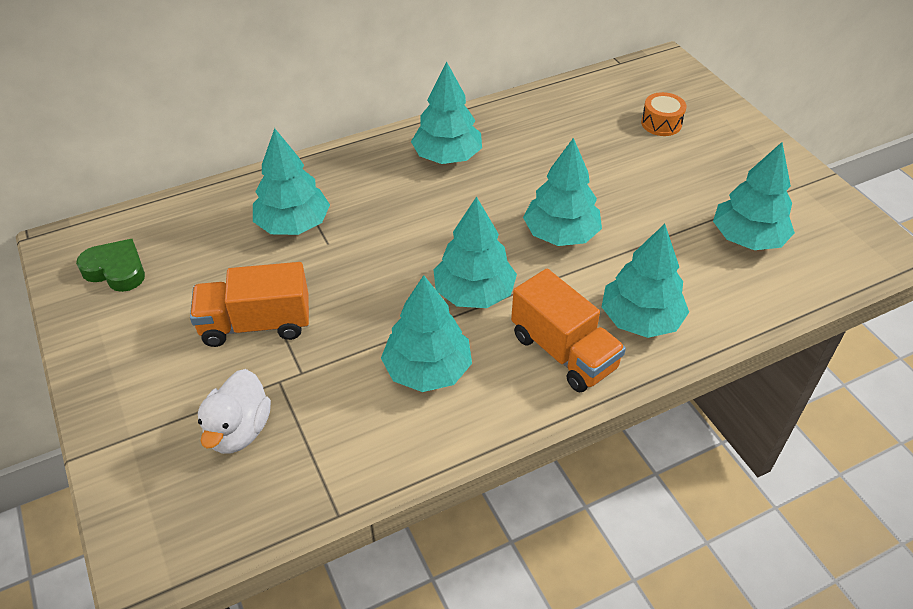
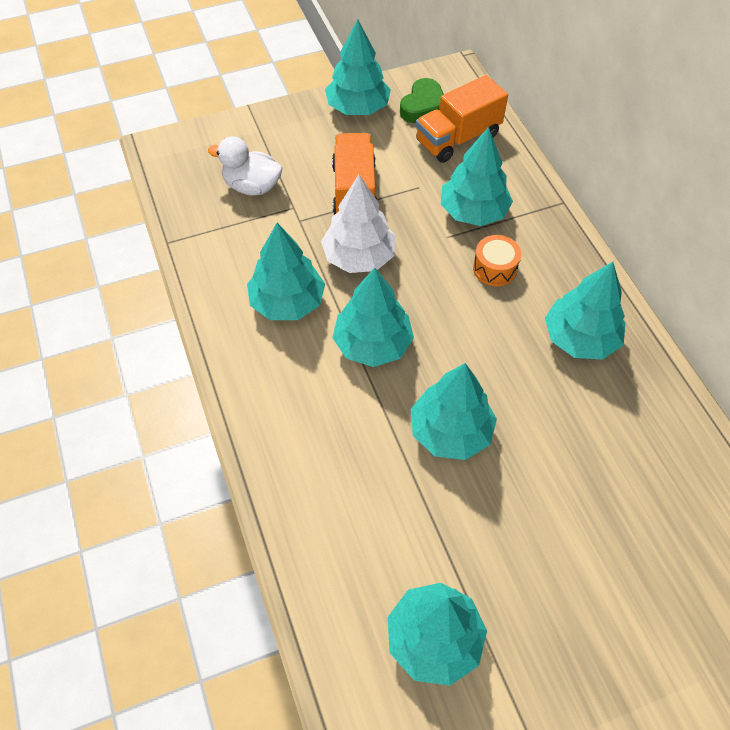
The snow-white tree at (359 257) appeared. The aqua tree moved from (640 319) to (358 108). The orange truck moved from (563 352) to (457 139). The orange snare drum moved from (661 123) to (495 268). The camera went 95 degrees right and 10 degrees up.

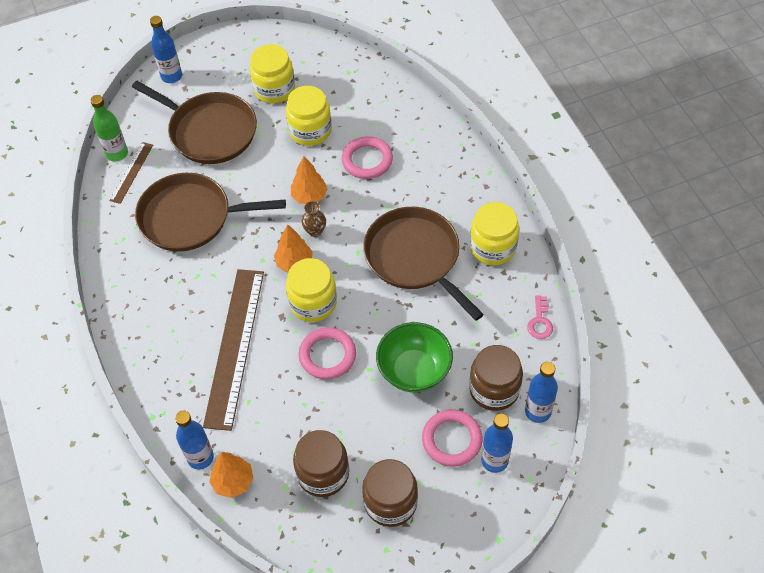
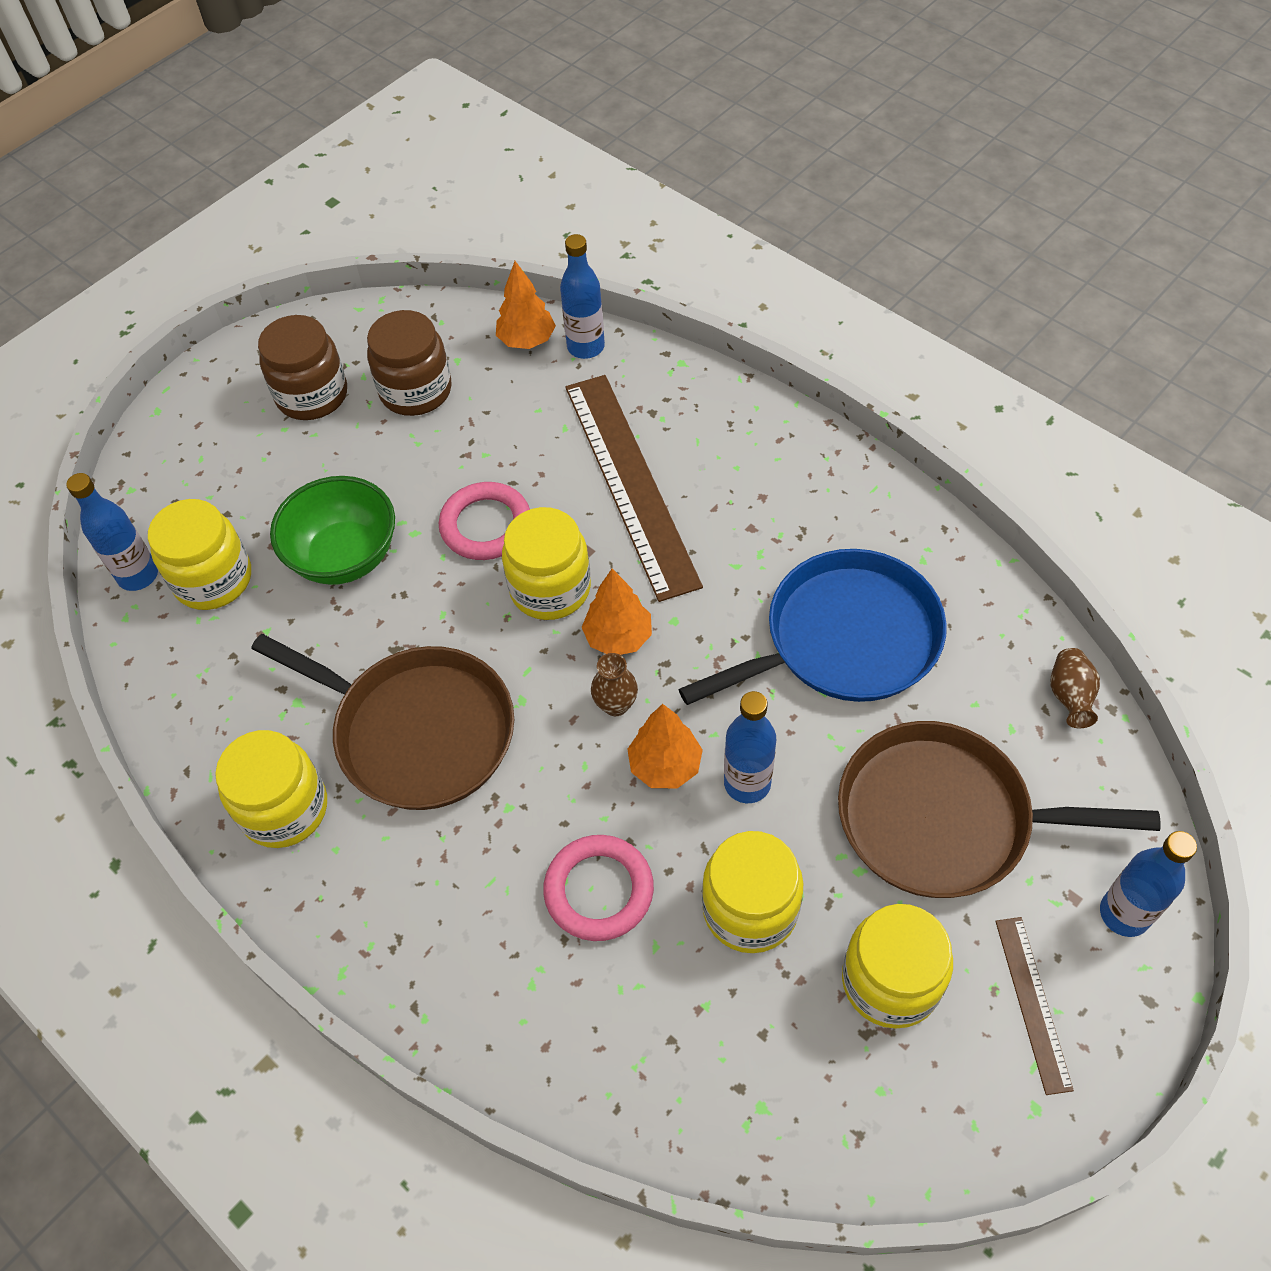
The russet jar at (494 389) became the golden jar at (213 579). The russet frying pan at (190 217) became the blue frying pan at (844 639). The blue drink bottle moved from (494 460) to (747 783). The russet ruler moved from (131 172) to (1033 1003). The green drink bottle at (117 154) was replaced by the russet vase at (1069 696). The rose-pink hoop at (452 440) disappeared. The rose-pink latchkey at (540 321) disappeared. The camera went 155 degrees right and 0 degrees up.

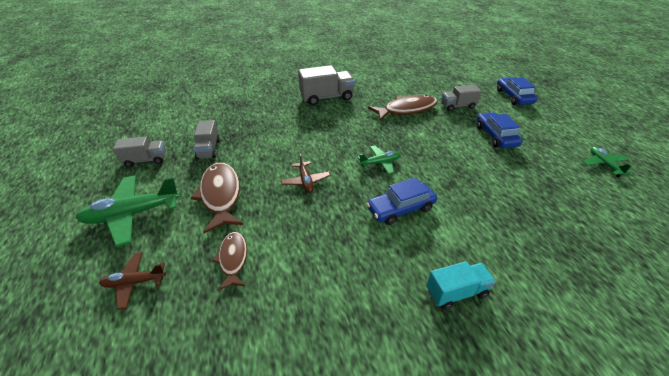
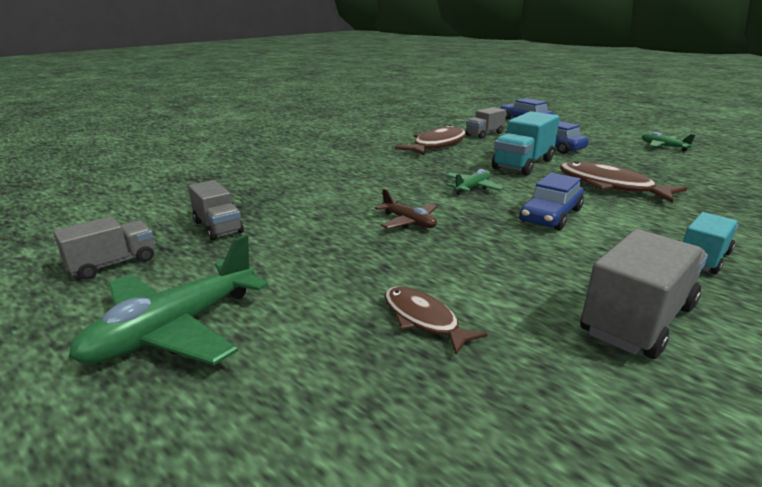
The aqua truck at (523 164) appeared. The russet fish moved from (221 195) to (610 186). The ash-grey truck moved from (326 97) to (637 320). The russet toy plane at (134 282) disappeared. The camera went 30 degrees left and 15 degrees down.

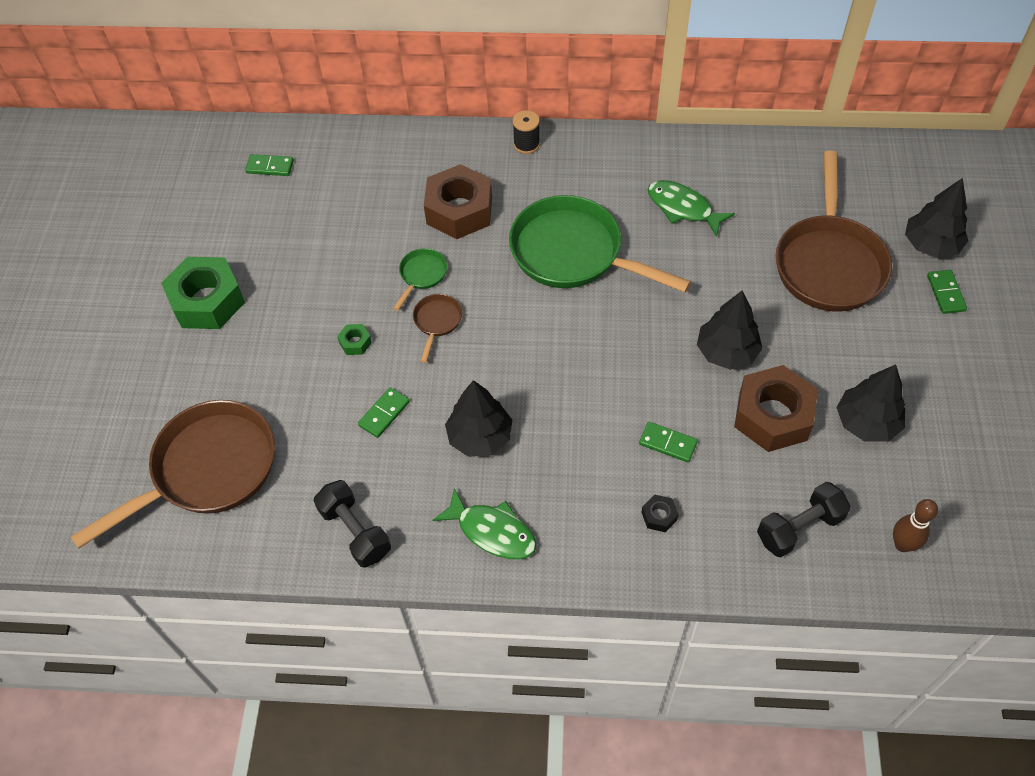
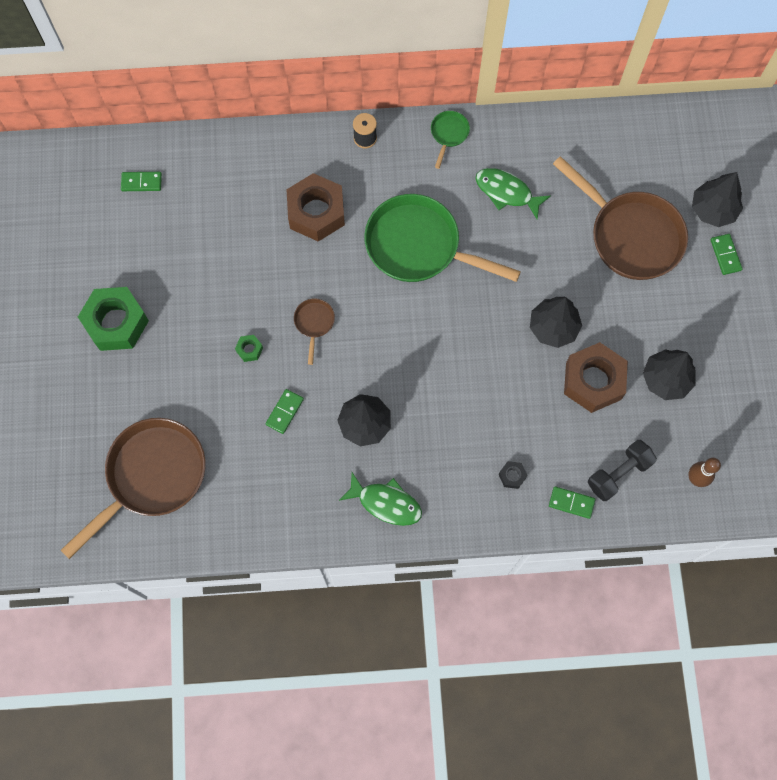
The green frying pan moved from (422 275) to (448 134). The green domino piece moved from (668 443) to (571 502). The russet frying pan at (829 263) turned 45 degrees counterclockwise. The ebony free weight at (355 531) disappeared. The camera went 10 degrees left and 15 degrees up.

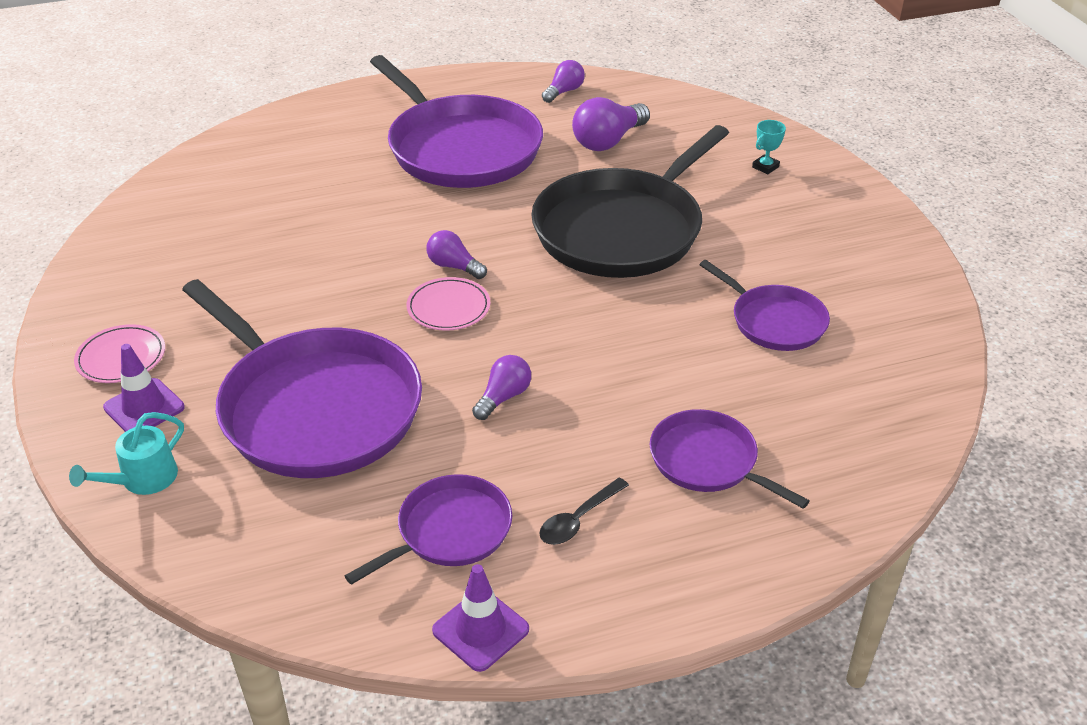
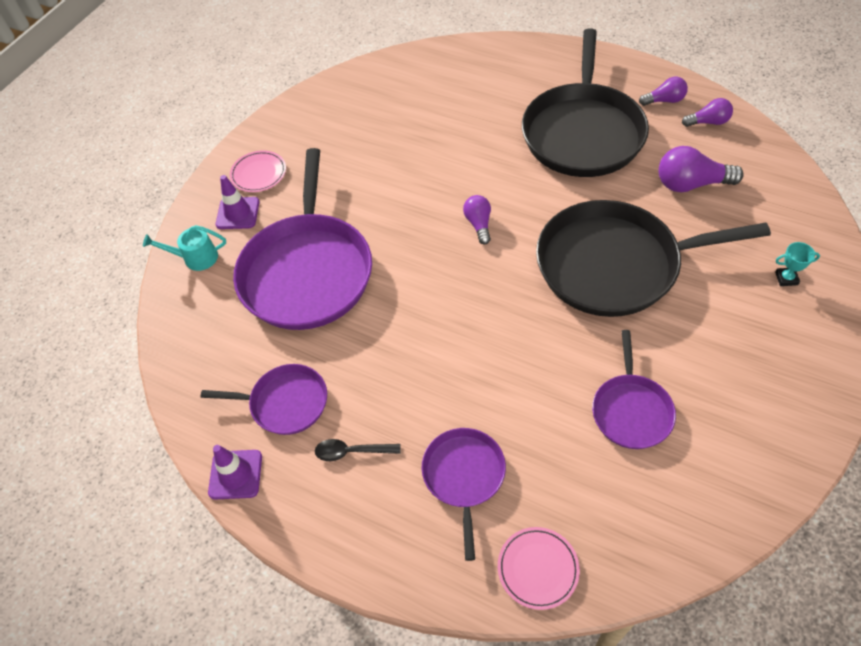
The rose-pink plate moved from (448 307) to (538 568). The royal purple frying pan at (460 148) became the ebony frying pan at (583 132). The royal purple light bulb moved from (503 397) to (664 100). The camera went 50 degrees right and 15 degrees up.

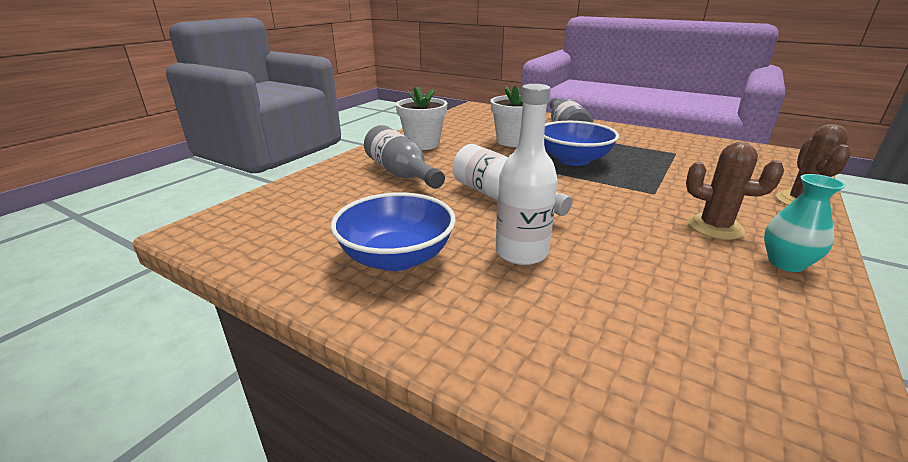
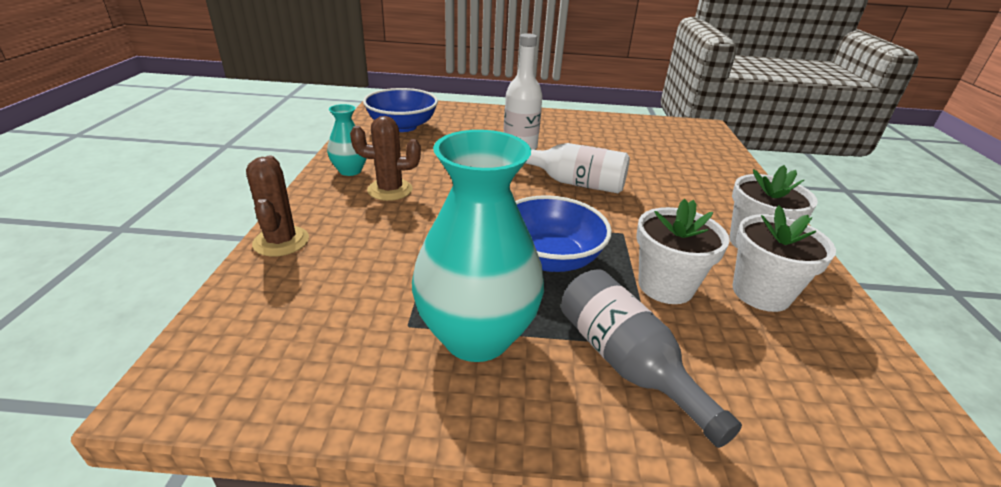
The blue serving bowl moved from (396 257) to (402 126). The aqua vase at (476 336) appeared. The snow-white flower pot at (761 293) appeared. The ash-grey drink bottle at (401 173) disappeared. The camera went 150 degrees right and 5 degrees up.

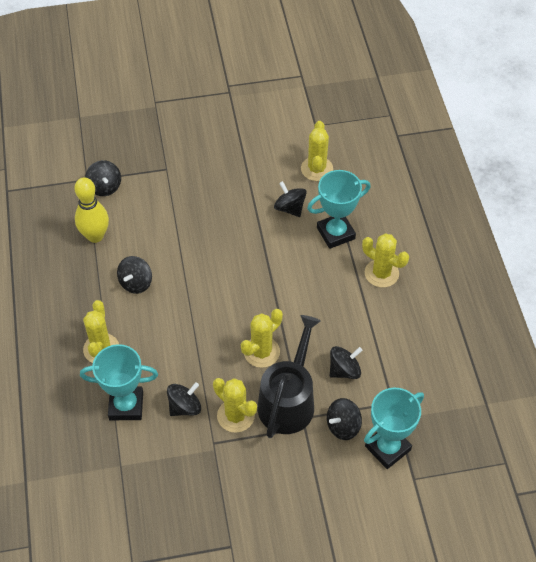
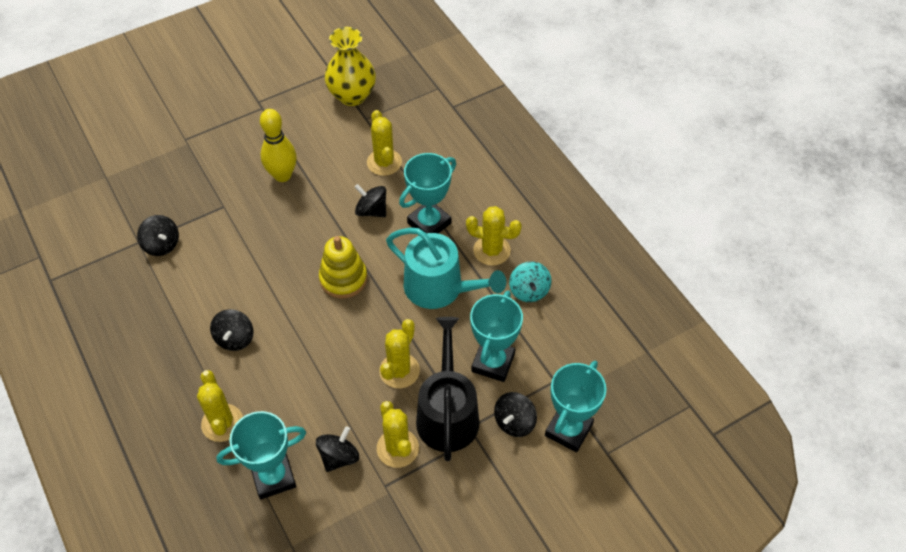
The golden tenpin moved from (95 236) to (282 175). The golden stacking toy at (343 279) appeared. The golden vase at (352 95) appeared. The golden prickly plant at (235 416) turned 45 degrees clockwise. The aqua watering can at (440 288) appeared. The ebony spinning top at (344 370) was replaced by the aqua prize cup at (493 362). The aqua spinning top at (529 291) appeared. The camera went 20 degrees left and 0 degrees up.

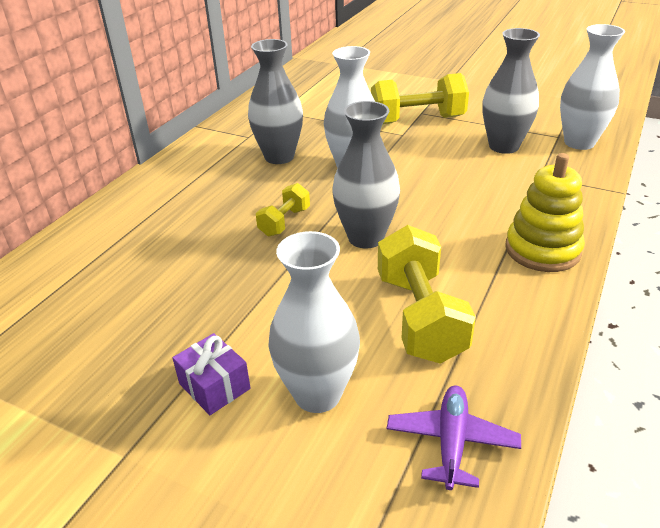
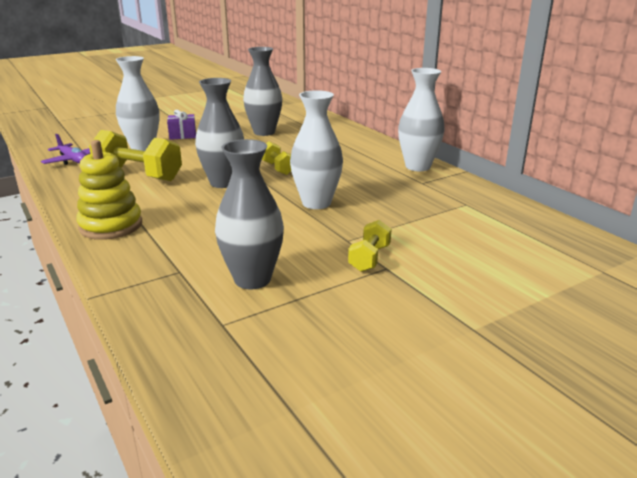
The ash-grey vase moved from (279 157) to (264 132). The golden free weight at (417 120) changed to 0.54 times the size. The snow-white vase moved from (579 142) to (417 166). The camera went 120 degrees right and 10 degrees down.

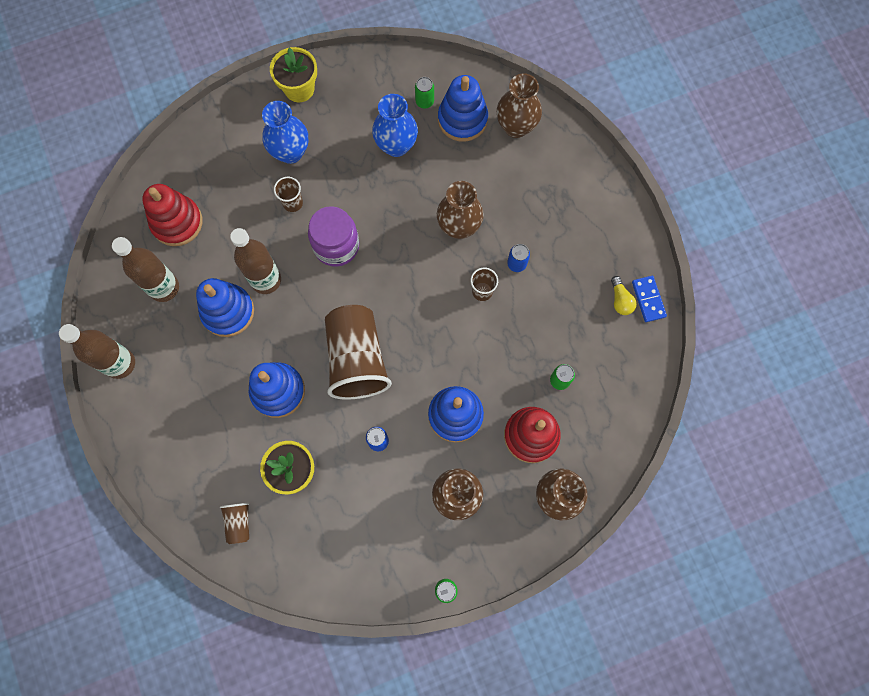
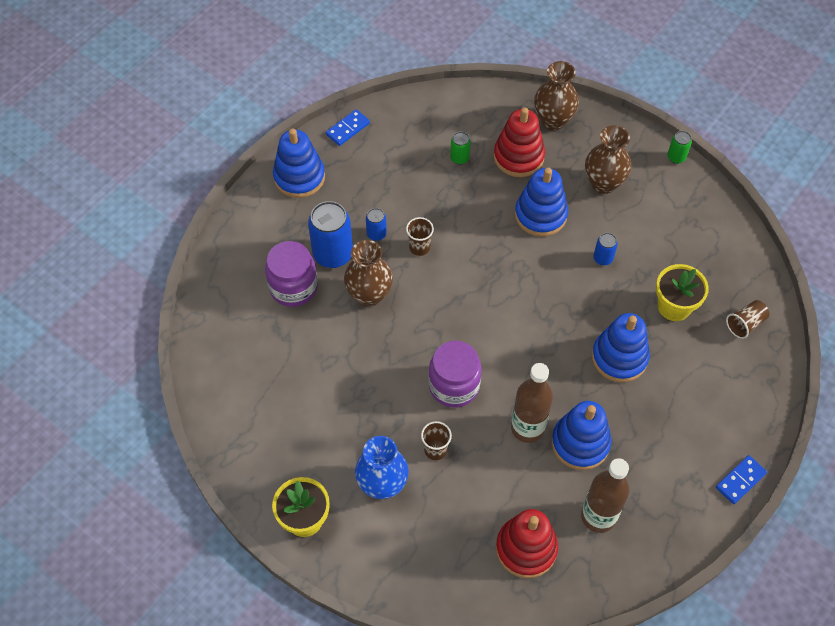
The royal purple jar at (293 287) appeared. The blue stacking toy moved from (462 119) to (299 177). The blue can at (333 254) appeared. The blue domino piece at (740 480) appeared. The russet drink bottle at (120 363) disappeared. The russet cup at (357 359) disappeared. The blue vase at (396 145) disappeared. The green can at (424 101) disappeared. The russet vase at (516 127) disappeared. The golden light bulb at (620 300) disappeared. The camera went 120 degrees left and 15 degrees down.

